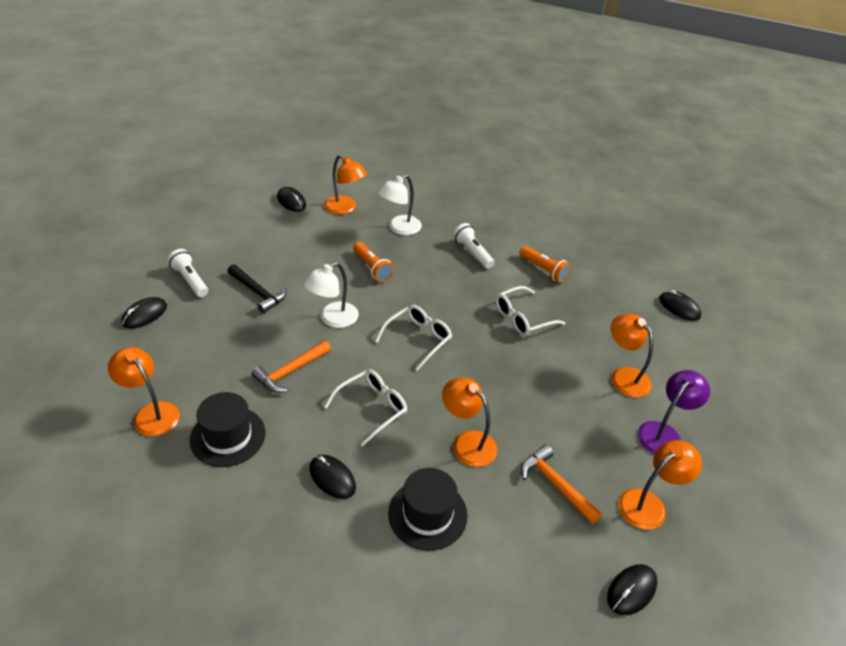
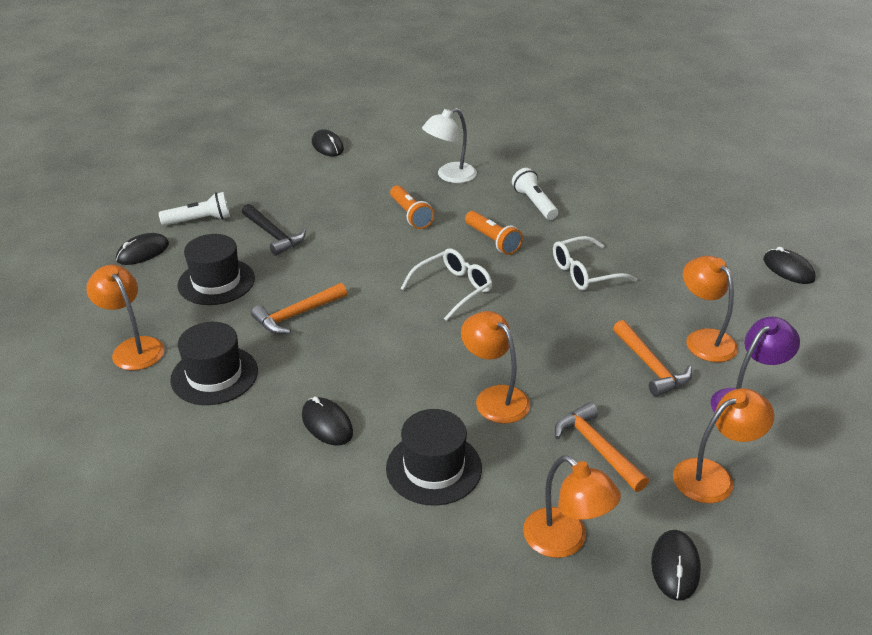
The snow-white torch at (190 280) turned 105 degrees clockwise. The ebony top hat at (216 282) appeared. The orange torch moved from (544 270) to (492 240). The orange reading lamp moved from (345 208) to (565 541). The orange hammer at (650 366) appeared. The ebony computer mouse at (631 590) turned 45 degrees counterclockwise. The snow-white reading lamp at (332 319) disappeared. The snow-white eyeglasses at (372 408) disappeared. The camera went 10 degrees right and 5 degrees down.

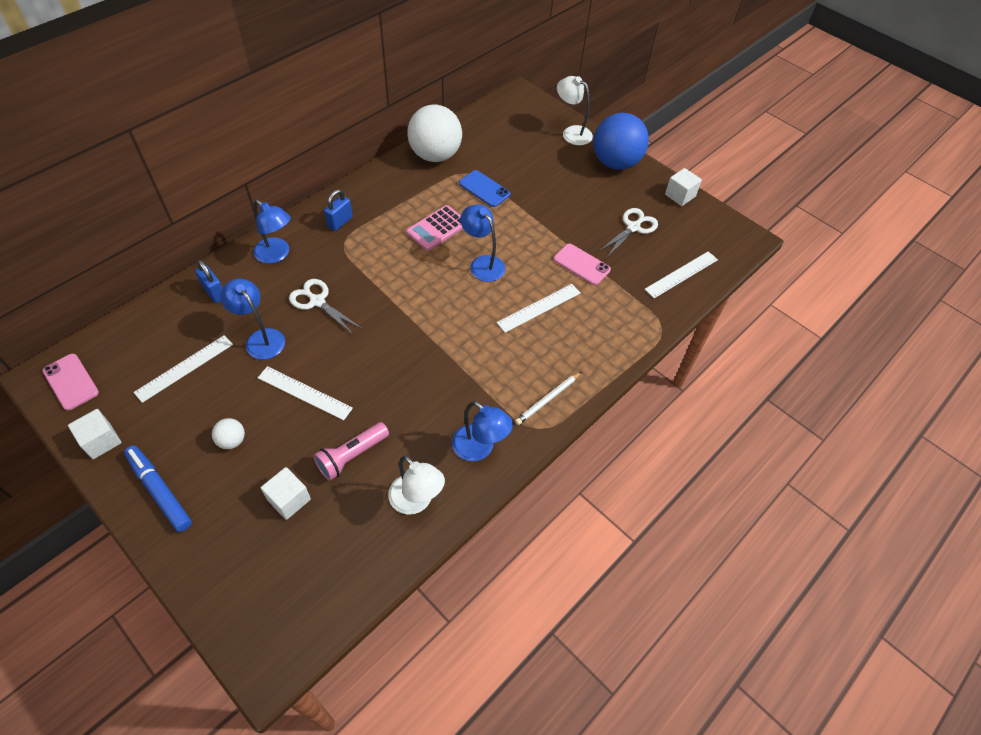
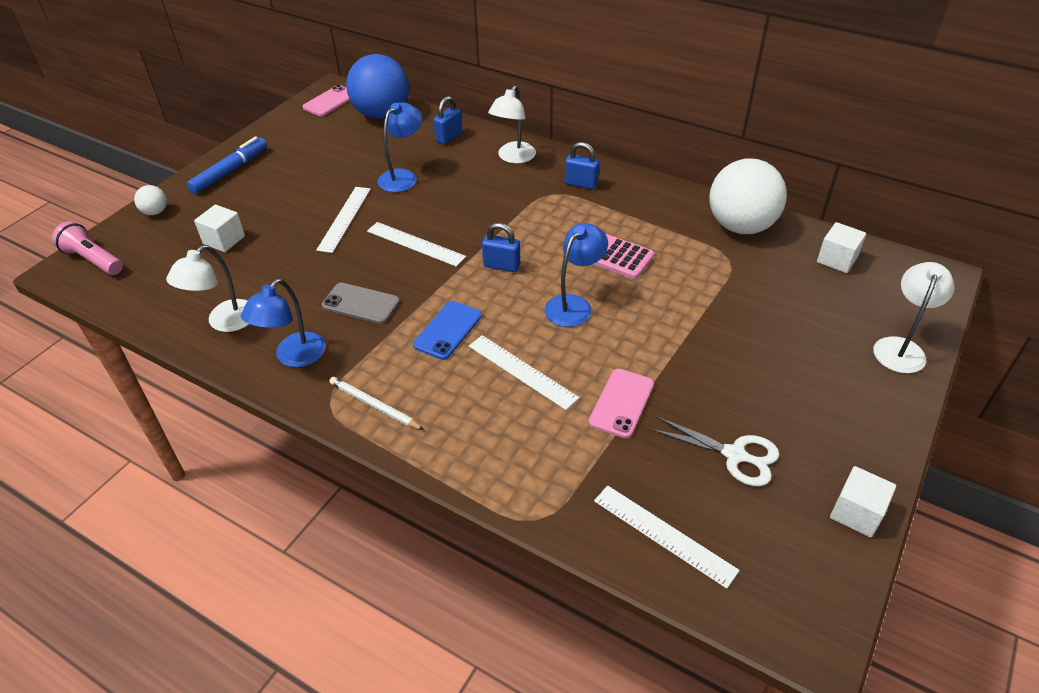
The rose-pink torch moved from (351 456) to (93 260). The snow-white ball moved from (232 441) to (155 212). The ash-grey smartphone at (361 303) appeared. The blue ball moved from (615 163) to (382 114). The snow-white ruler moved from (184 368) to (415 244). The blue smartphone moved from (484 189) to (448 330). The blue lock at (501 266) appeared. The blue reading lamp at (277 255) became the snow-white reading lamp at (513 157). The snow-white solid cube moved from (101 441) to (837 259). The snow-white scissors at (317 301) disappeared. The camera went 80 degrees right and 10 degrees down.

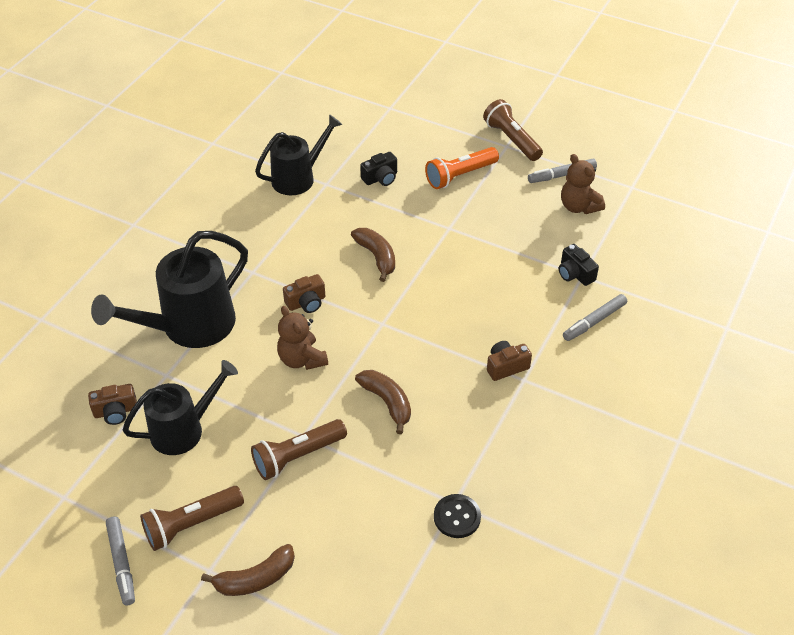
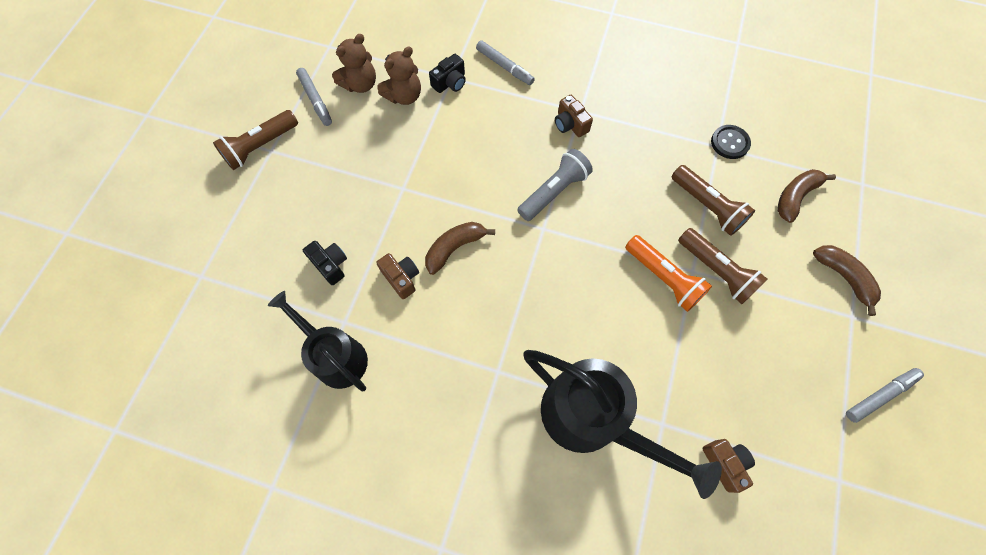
The russet camera moved from (306 302) to (401 278). The russet teddy moved from (302 359) to (404 96). The ash-grey torch at (554 192) appeared. The orange torch moved from (460 175) to (663 278). The russet torch moved from (191 524) to (707 206). The russet banana fruit moved from (387 402) to (795 197). The ebony watering can at (184 429) disappeared. The camera went 100 degrees left and 20 degrees up.

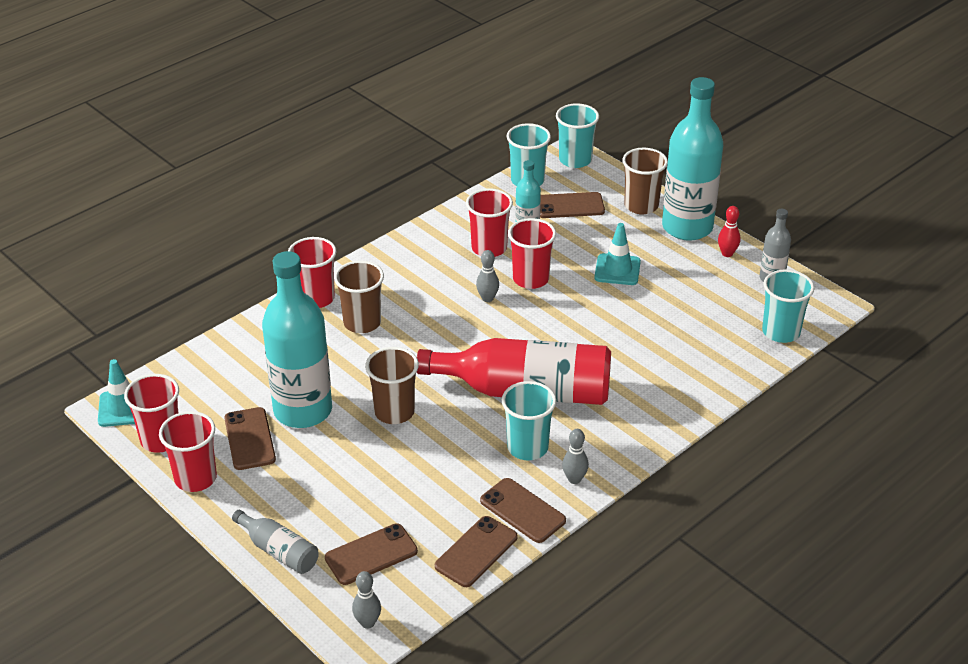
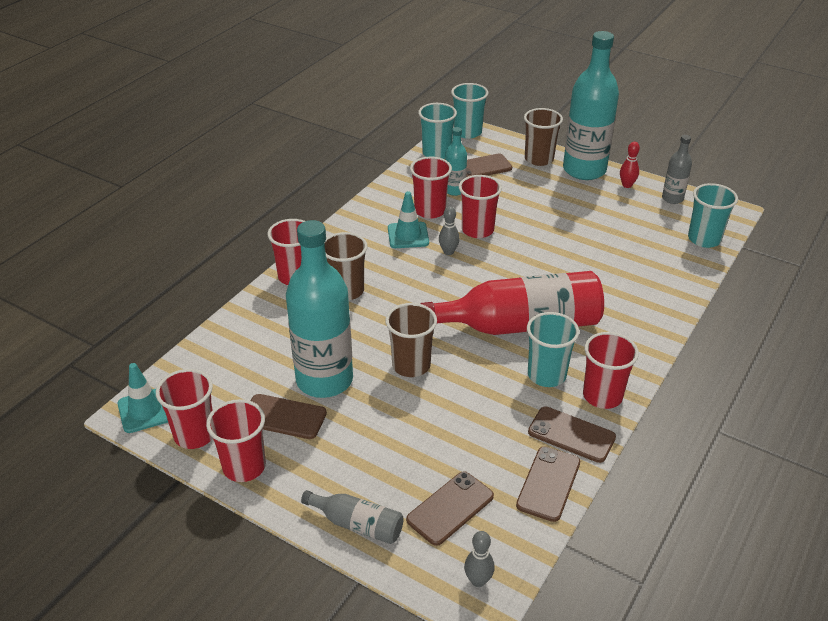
The russet smartphone at (250 439) turned 45 degrees counterclockwise. The aqua traffic cone moved from (617 270) to (408 235). The ash-grey tenpin at (574 479) was replaced by the red cup at (602 396). The camera went 15 degrees left and 0 degrees up.

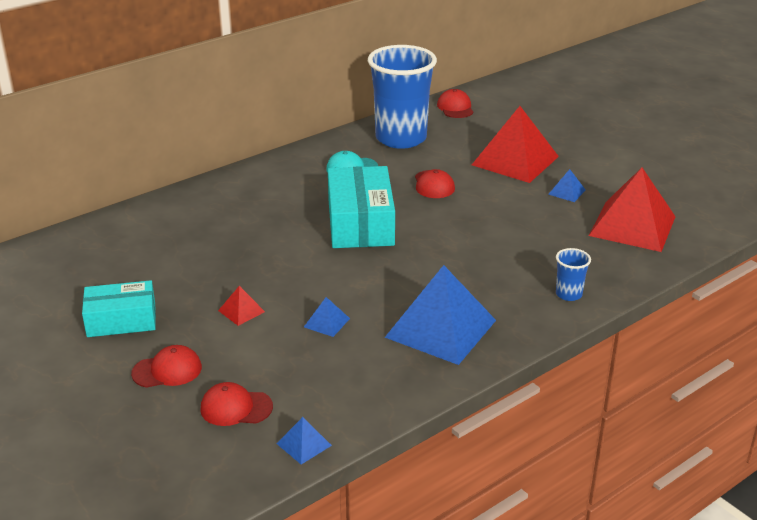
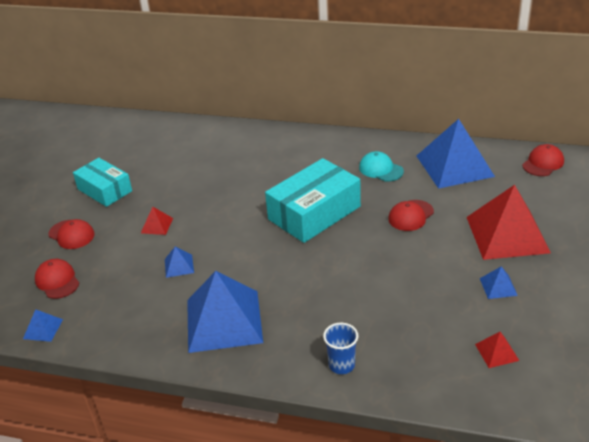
The blue cup at (401 138) was replaced by the blue pyramid at (454 166). The red pyramid at (632 225) changed to 0.42 times the size. The camera went 55 degrees right and 5 degrees up.

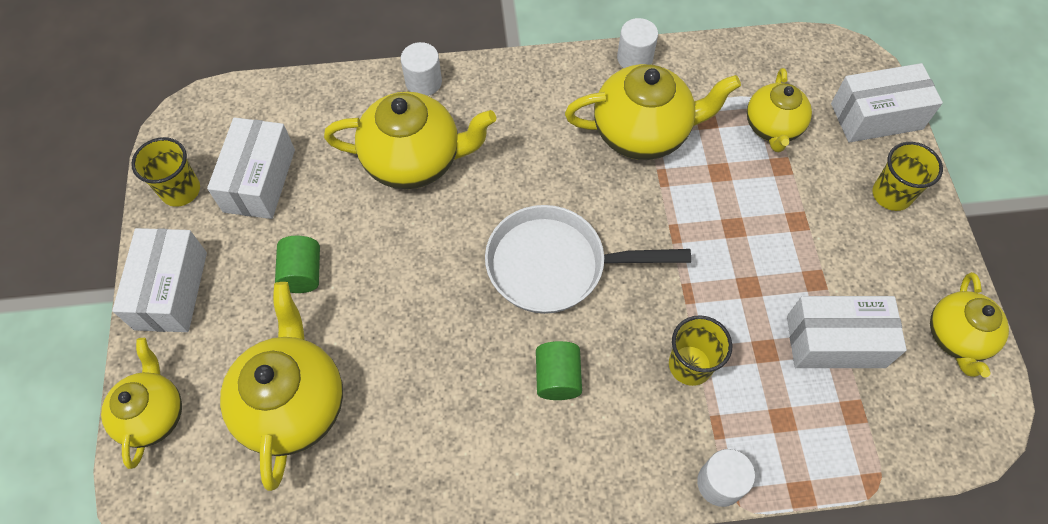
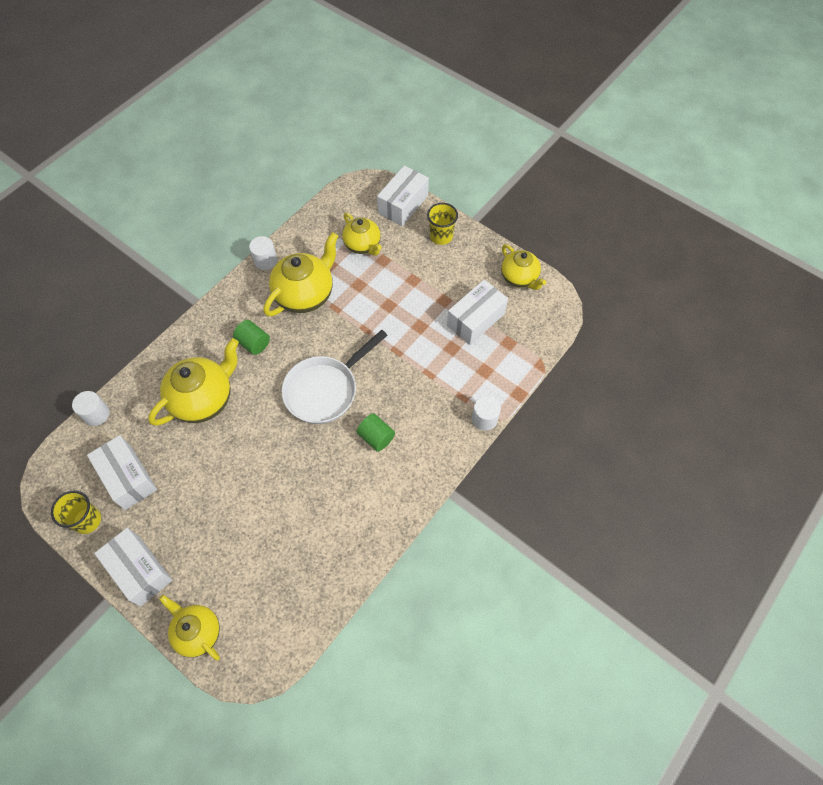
The snow-white cylinder shape moved from (423 82) to (96 414). The green cylinder shape moved from (302 273) to (253 343). The golden tea pot at (293 404) disappeared. The golden cup at (690 365) disappeared. The camera went 45 degrees left and 0 degrees up.

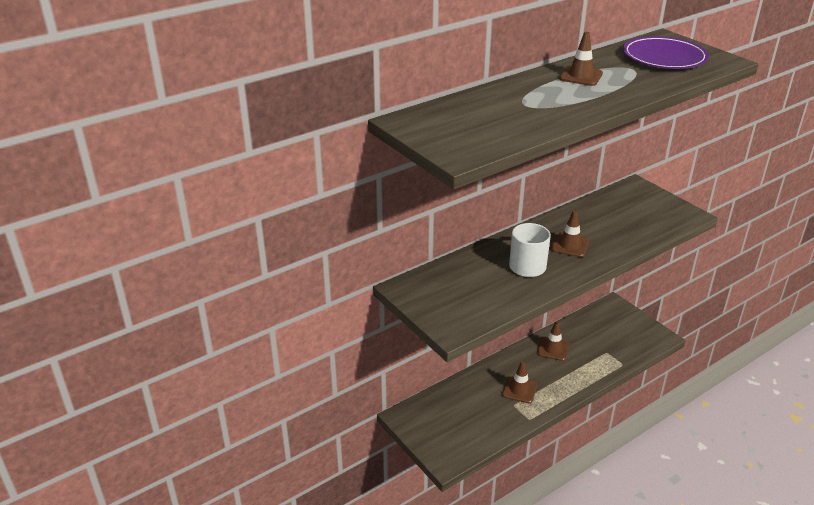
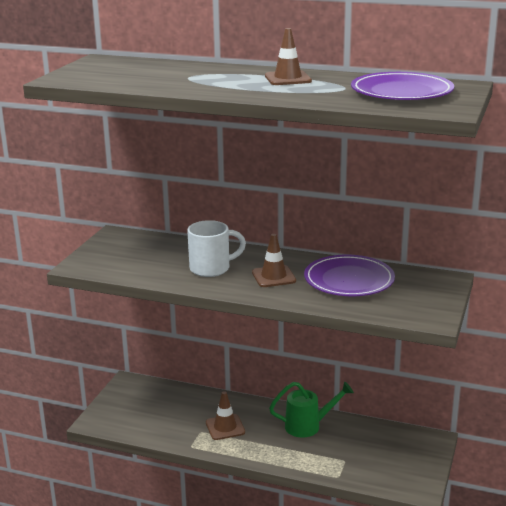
The russet traffic cone at (553 349) was replaced by the green watering can at (308 426). The royal purple plate at (349 280) appeared. The camera went 55 degrees right and 10 degrees down.

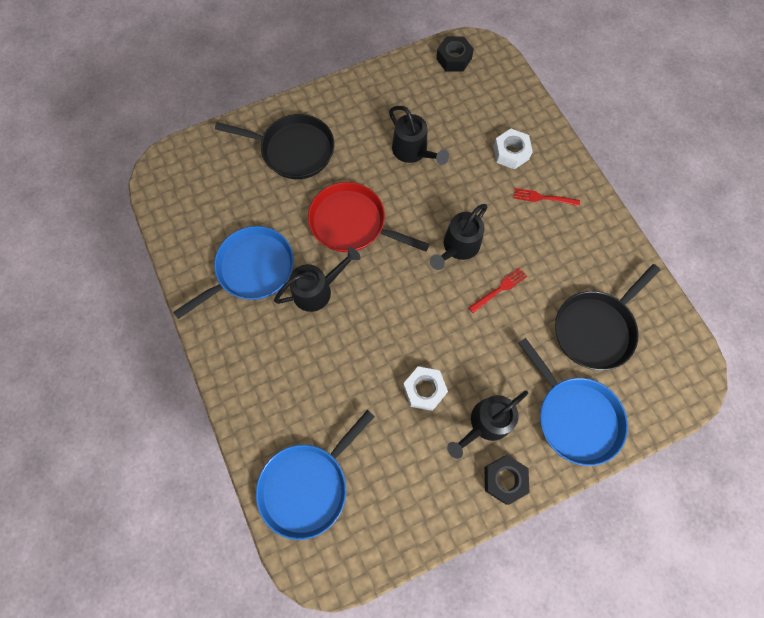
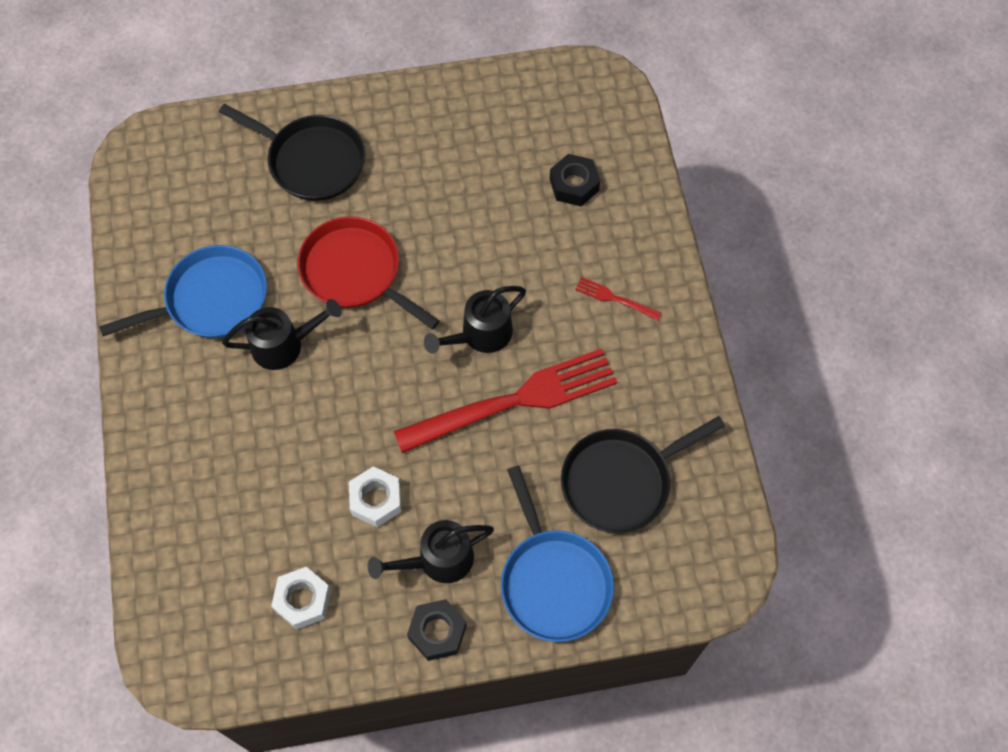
The snow-white hex nut moved from (511 153) to (303 600). The red table fork at (499 289) changed to 2.47 times the size. The ebony hex nut moved from (454 58) to (574 185). The blue frying pan at (307 486) disappeared. The ebony watering can at (413 152) disappeared. The camera went 15 degrees right and 5 degrees down.

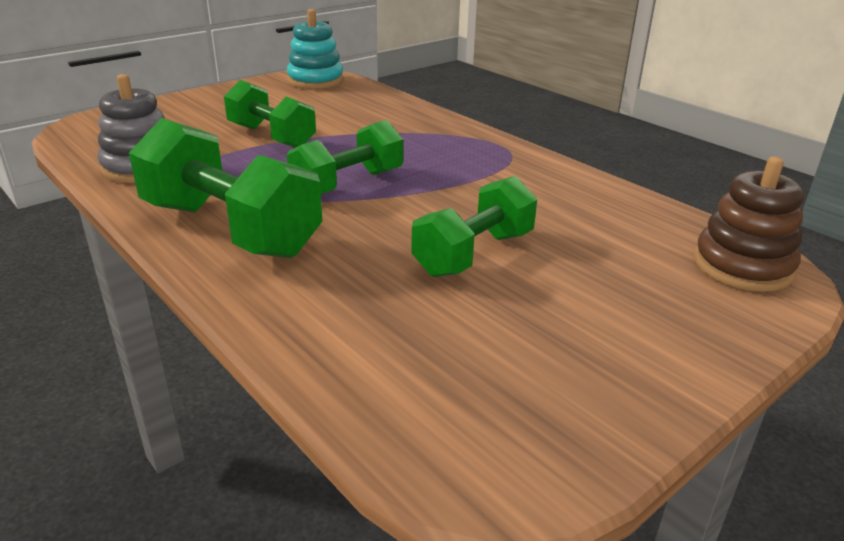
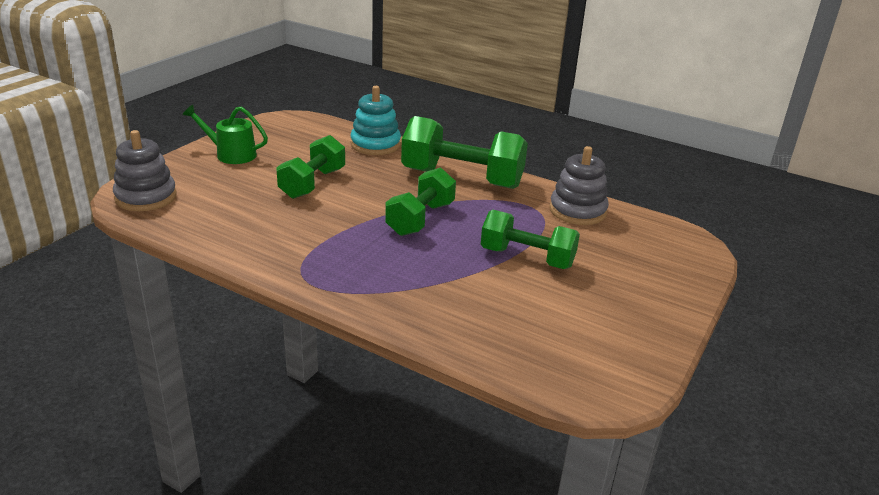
The russet stacking toy at (742 266) became the ash-grey stacking toy at (146 197). The green watering can at (231 154) appeared. The aqua stacking toy moved from (315 80) to (375 145). The camera went 160 degrees right and 0 degrees up.

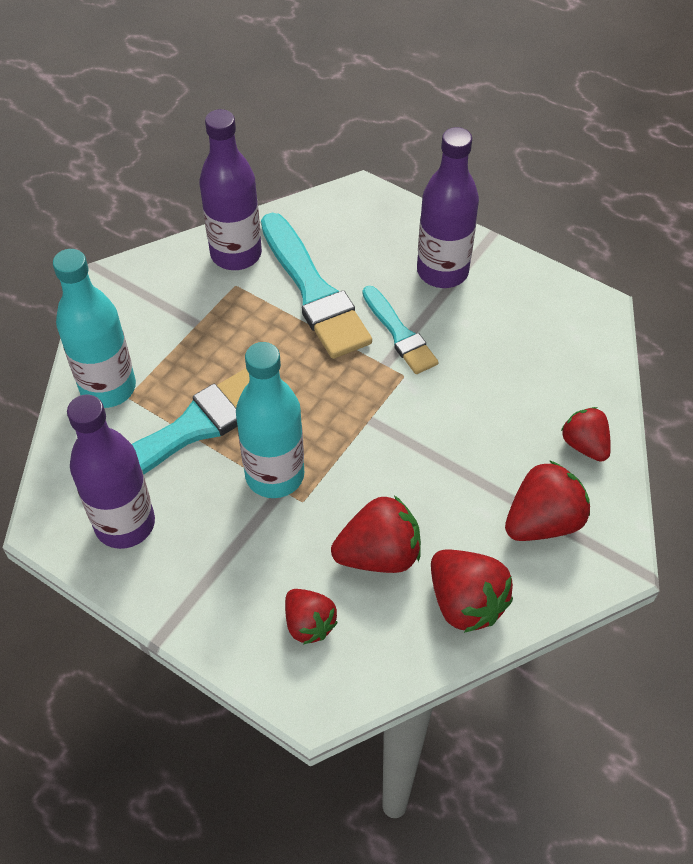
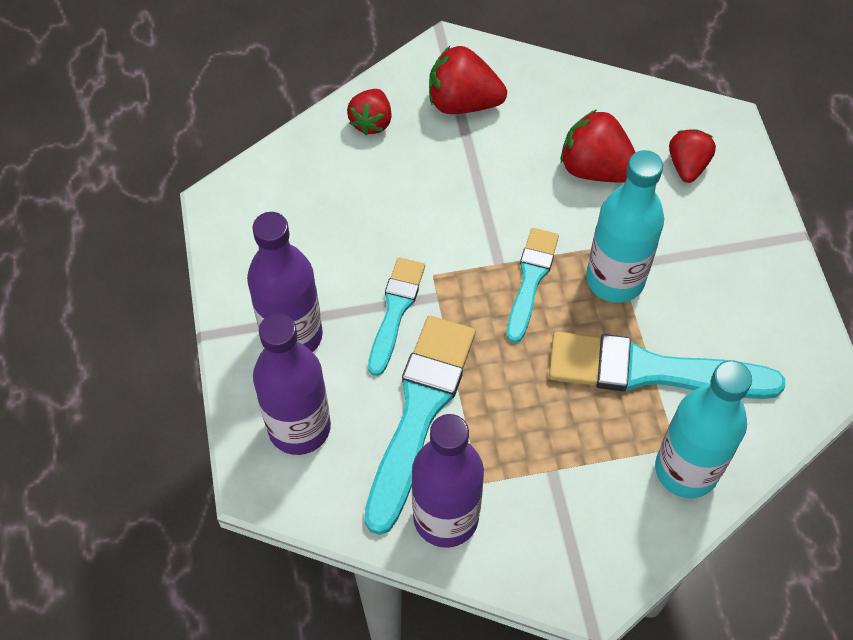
The royal purple drink bottle moved from (125 524) to (299 427). The aqua brush at (531 280) appeared. The red berry at (465 602) disappeared. The camera went 135 degrees left and 5 degrees up.

